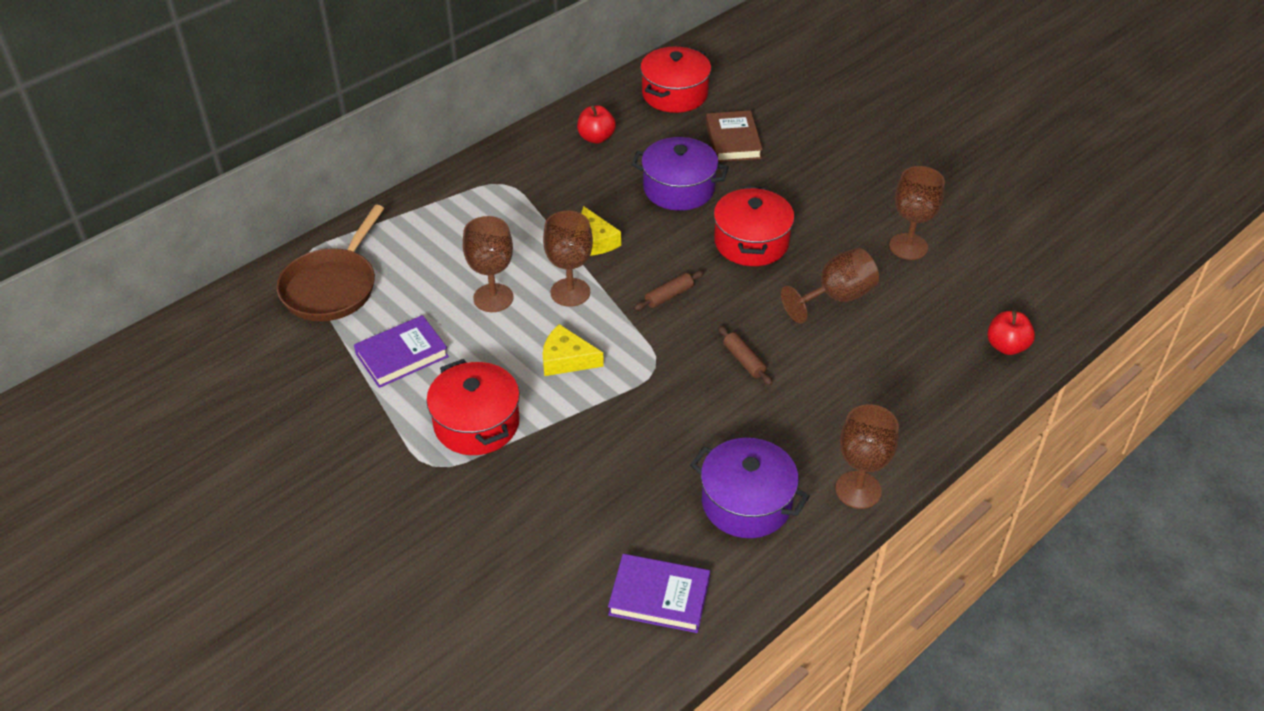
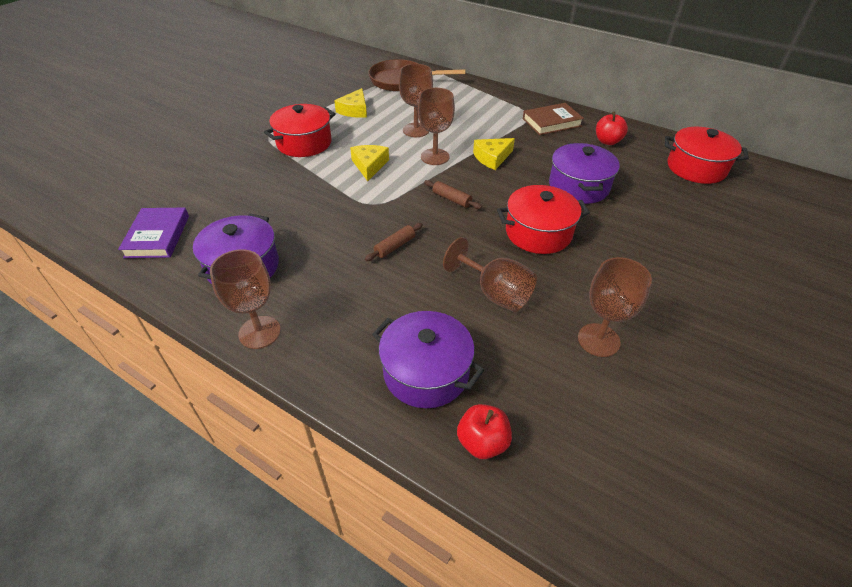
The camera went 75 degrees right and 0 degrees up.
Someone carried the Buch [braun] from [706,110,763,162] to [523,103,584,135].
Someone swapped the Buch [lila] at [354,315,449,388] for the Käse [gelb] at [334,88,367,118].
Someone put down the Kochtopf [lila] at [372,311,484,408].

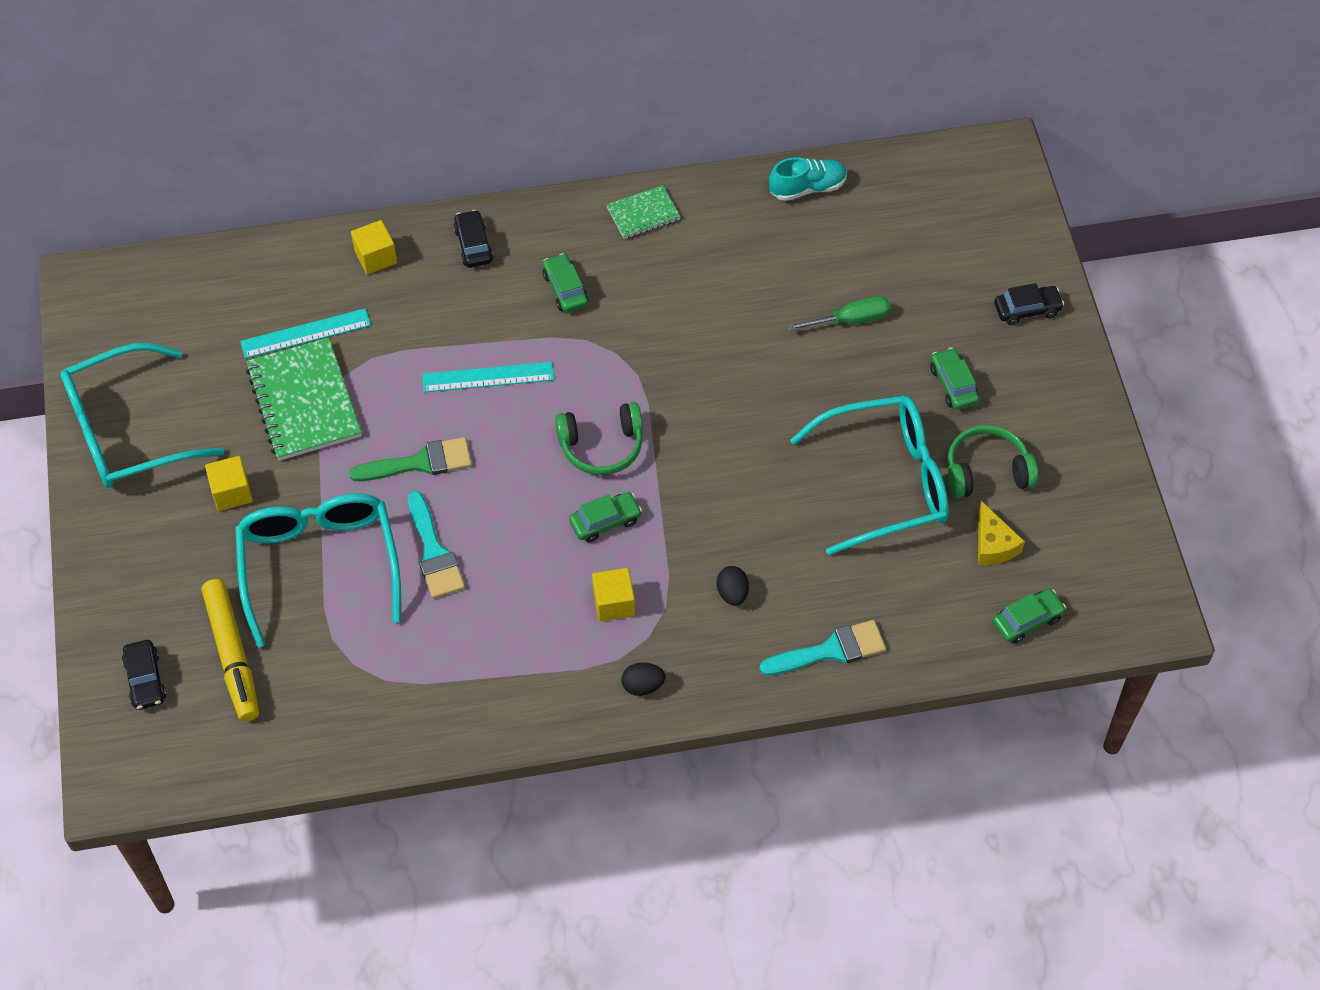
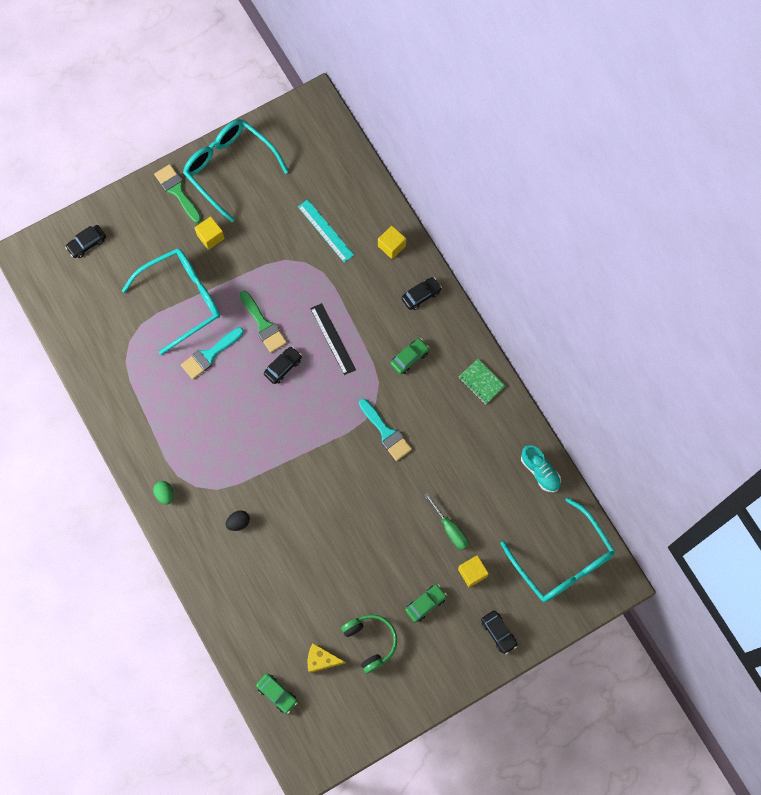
The camera went 70 degrees right and 15 degrees up.
Someone took away the Notizbuch [grün] at [246,337,361,461].
Someone repainted the Lineal [türkis] at [422,362,554,392], which became the Lineal [schwarz] at [310,303,356,375].
Someone carried the Brille [türkis] from [790,396,949,555] to [501,497,615,603].
Someone took away the Kopfhörer [grün] at [555,402,643,475].
Someone took away the Auto [grün] at [569,492,642,542].
Someone rotated the Käse [gelb] at [978,501,1025,565] by 45 degrees clockwise.
Someone carried the Kubus [gelb] from [592,568,635,622] to [458,555,489,588].
Someone took away the Filzstift [gelb] at [202,579,259,722].
Someone carried the Pinsel [türkis] from [759,620,886,676] to [359,399,412,461].
Someone repainted the Ei [schwarz] at [622,662,665,696], which became the Ei [grün] at [153,481,173,505].
Someone put down the Pinsel [grün] at [154,164,201,223].
Someone put down the Auto [schwarz] at [264,346,302,384].

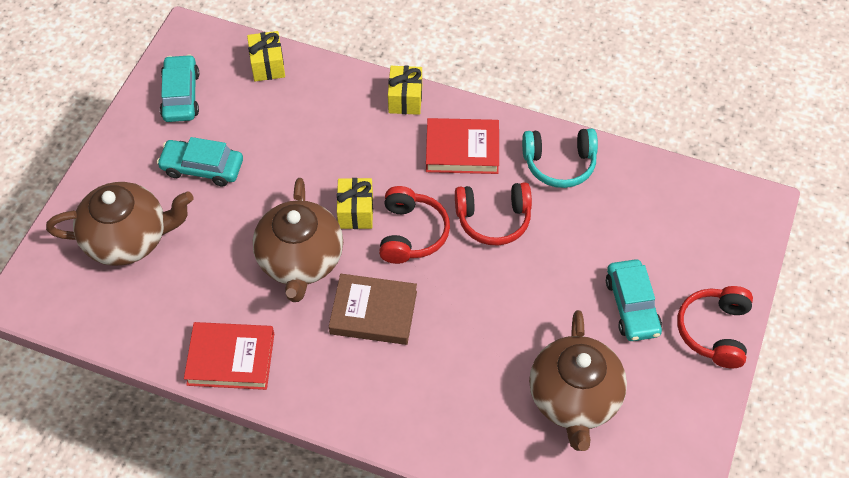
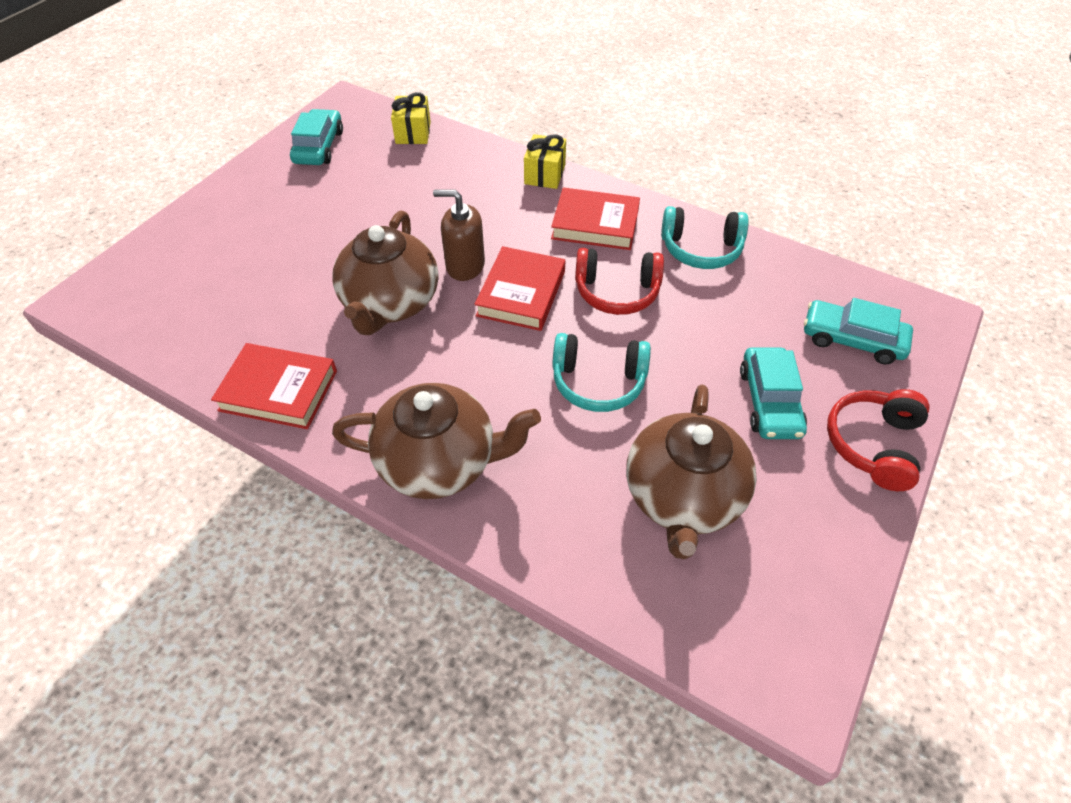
The camera went 10 degrees right and 5 degrees down.
Someone carried the Auto [türkis] from [157,137,243,186] to [804,298,913,365].
Someone swapped the Geschenk [gelb] at [337,178,373,229] for the Seifenspender [braun] at [433,189,485,281].
Someone carried the Teekanne [braun] from [46,182,194,266] to [332,383,541,499].
Someone swapped the Kopfhörer [rot] at [379,186,450,264] for the Buch [rot] at [474,246,565,331].
Someone took away the Buch [braun] at [329,274,417,345].
Someone put down the Kopfhörer [türkis] at [552,333,651,412].

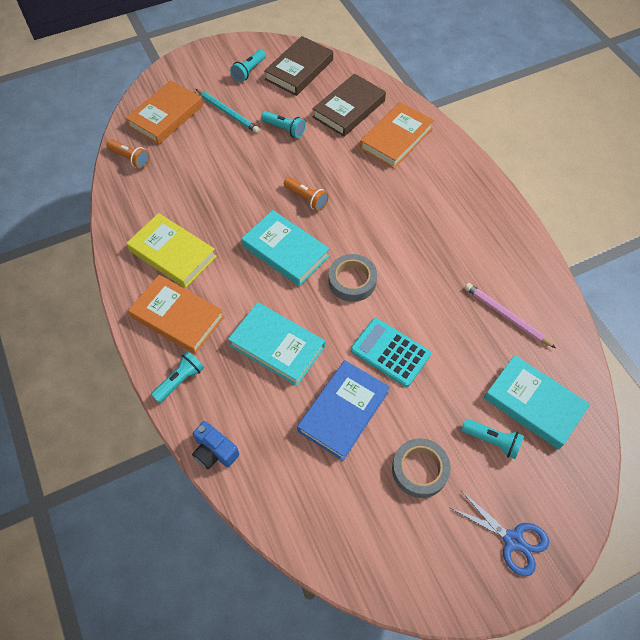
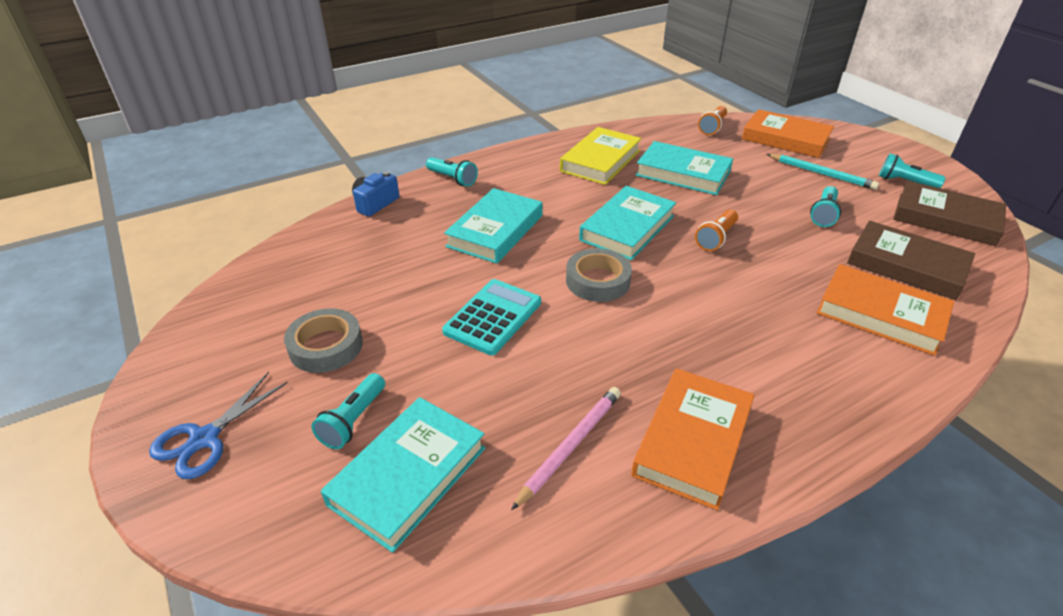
The camera went 85 degrees right and 20 degrees down.
Someone rotated the Bleistift [türkis] at [196,89,260,133] by 90 degrees counterclockwise.
Someone carried the Buch [orange] from [128,275,224,354] to [631,368,754,510].
Someone took away the Buch [blau] at [297,360,390,461].
Someone put down the Buch [türkis] at [636,141,733,195].

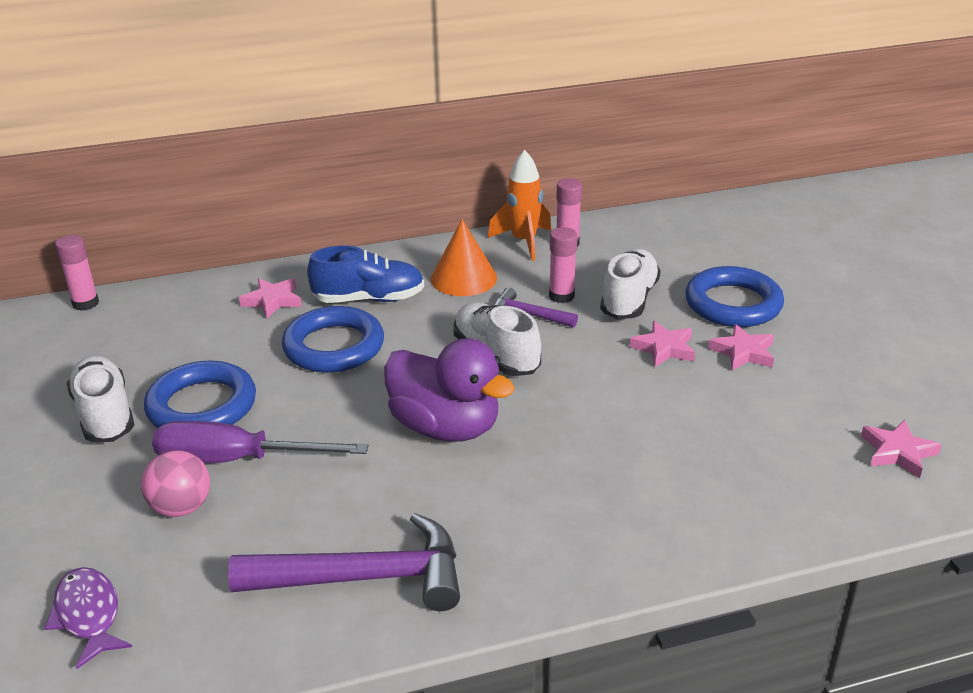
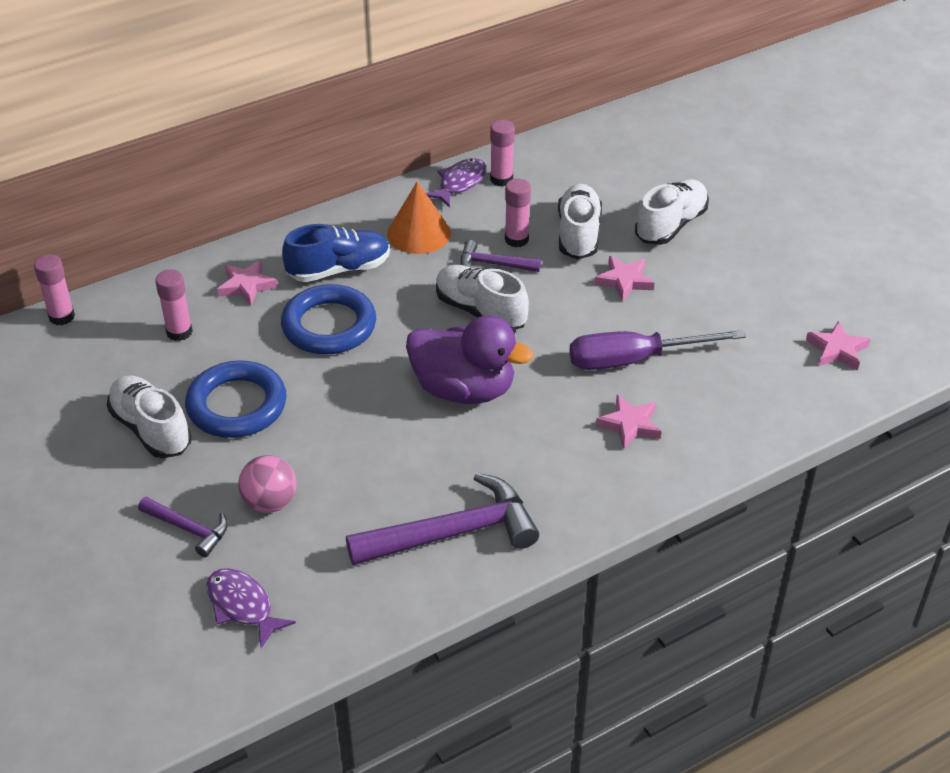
The camera went 15 degrees left and 10 degrees up.
Someone swapped the Rakete [orange] at [488,150,551,261] for the Fisch [lila] at [426,158,487,208].
Someone swapped the Ring [blau] at [685,266,784,327] for the Schuh [weiß] at [635,179,709,245].
Someone carried the Stern [rosa] from [708,324,774,370] to [596,395,662,449].
Someone carried the Schraubenzieher [lila] from [152,421,369,463] to [569,330,746,370].
Someone put down the Klebestift [rosa] at [155,269,193,341].
Someone put down the Hammer [lila] at [138,497,228,557].

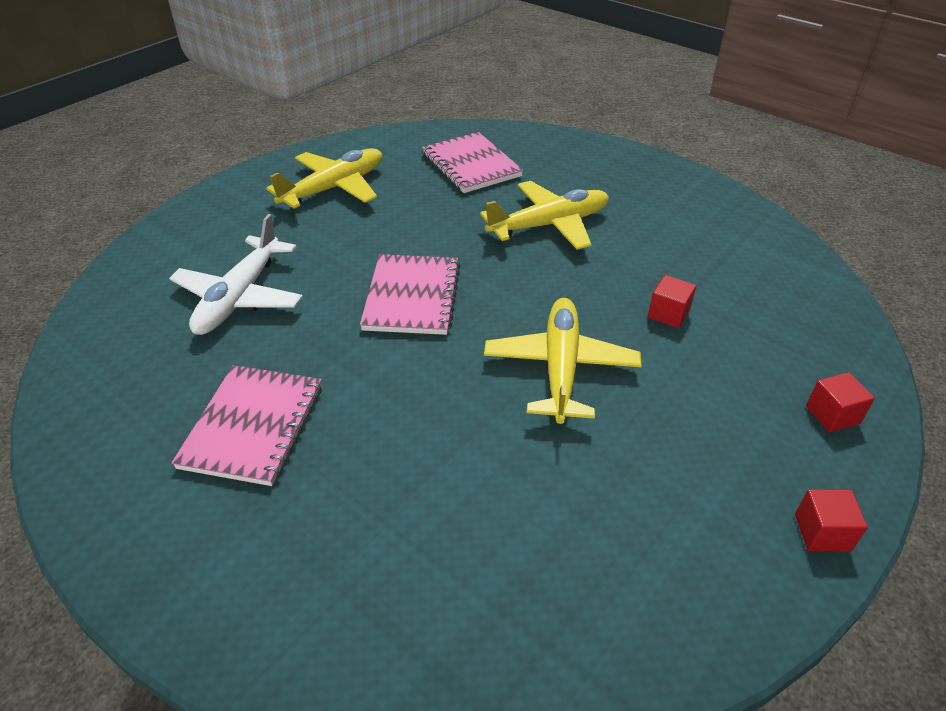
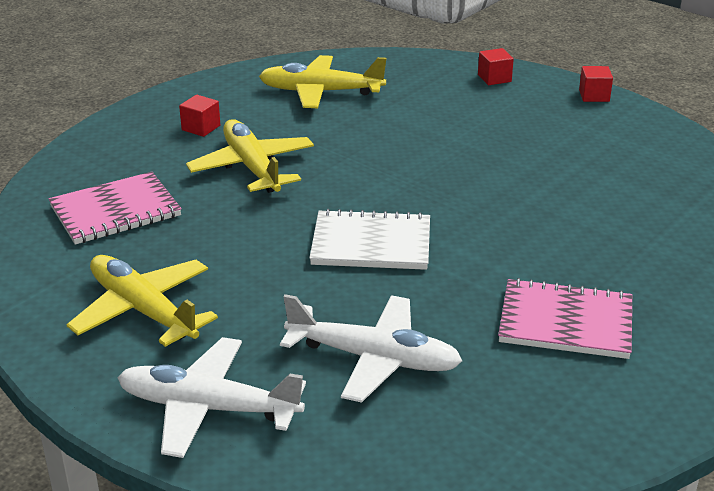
The camera went 90 degrees left and 10 degrees down.
Someone repainted the Notizbuch [rosa] at [360,254,460,335], which became the Notizbuch [weiß] at [309,209,430,270].
Someone carried the Kubus [rot] from [648,275,696,328] to [179,95,220,137].
Someone carried the Flugzeug [gelb] from [484,298,641,424] to [259,55,386,108].
Someone put down the Flugzeug [weiß] at [117,337,306,458].

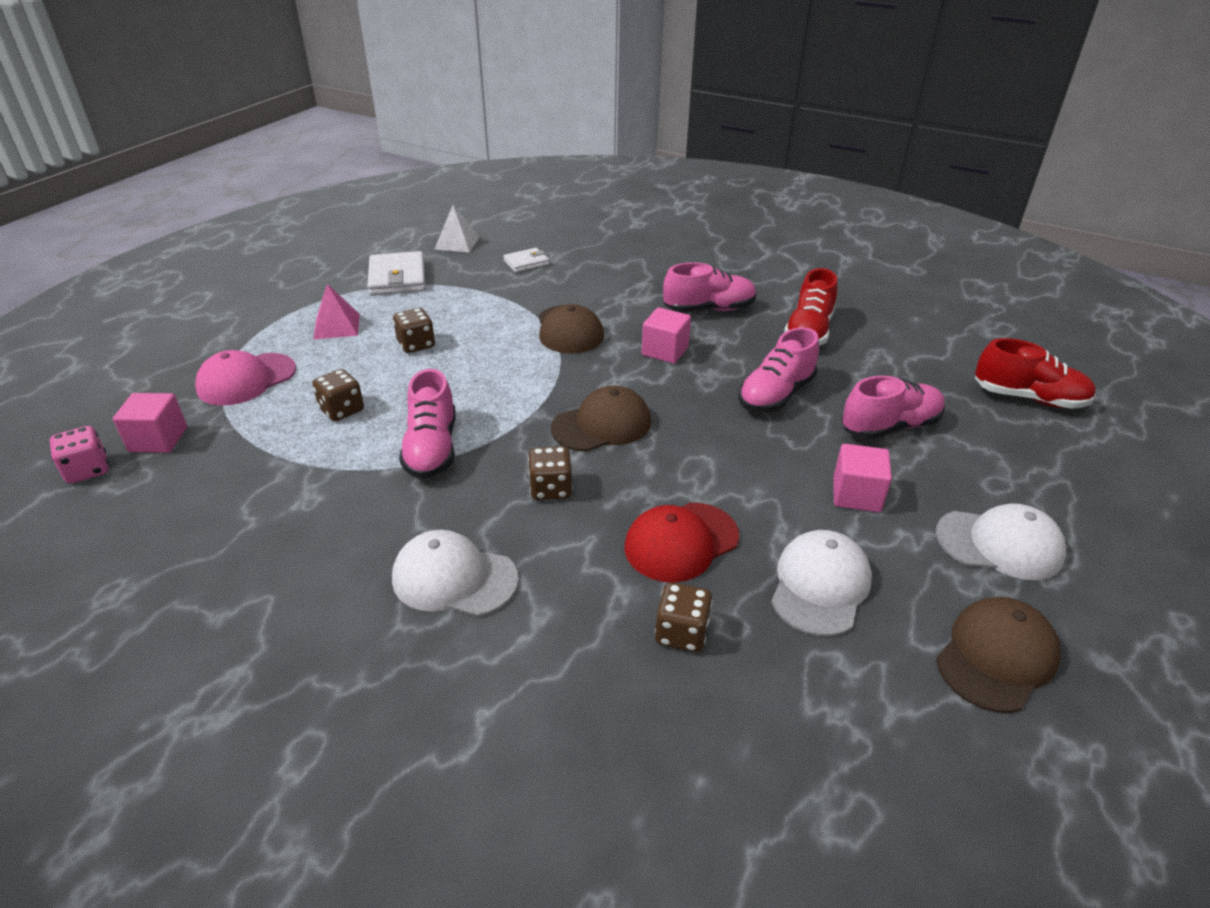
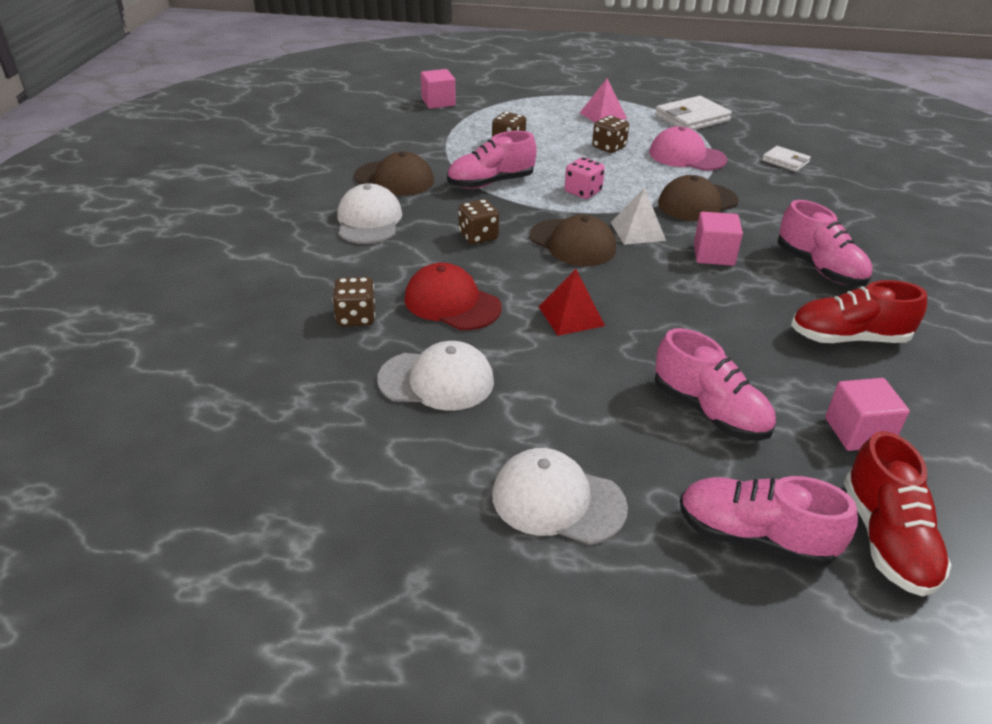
The camera went 70 degrees right and 0 degrees up.
Someone carried the Pyramide [weiß] from [434,205,479,252] to [611,187,666,245].
Someone carried the Schuh [rosa] from [738,327,819,412] to [680,476,858,567].
Someone carried the Kappe [rosa] from [195,350,296,405] to [649,126,727,171].
Someone carried the Spielwürfel [rosa] from [50,426,108,484] to [565,157,605,199].
Someone carried the Kubus [rosa] from [833,444,892,512] to [825,378,910,451].
Someone rotated the Kappe [weiß] at [936,503,1067,580] by 120 degrees clockwise.
Someone carried the Kappe [braun] from [936,597,1061,713] to [354,152,434,196].
Someone put down the Pyramide [rot] at [539,269,605,336].

